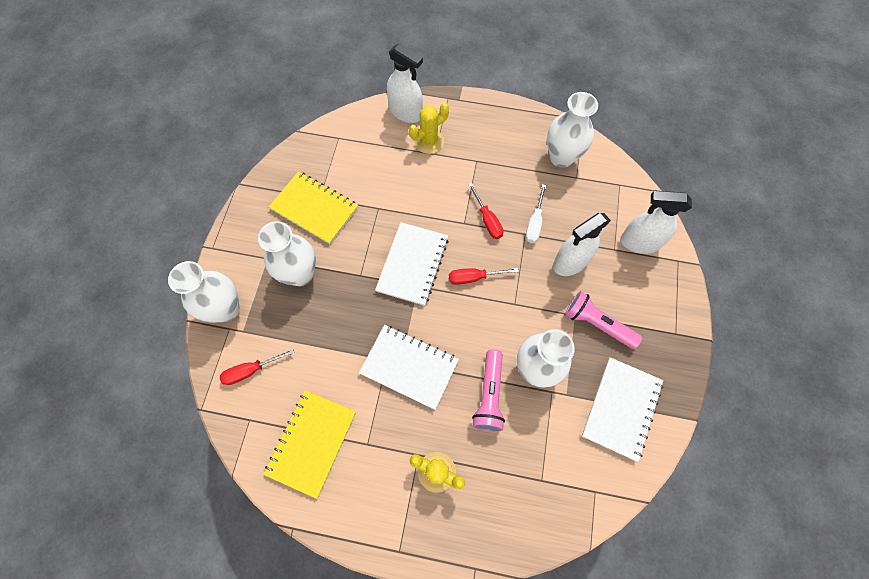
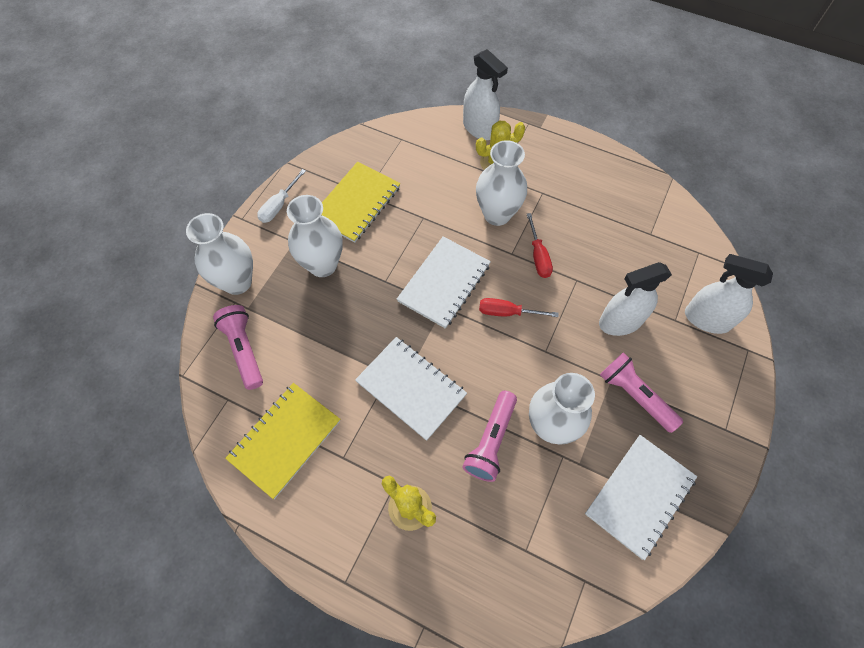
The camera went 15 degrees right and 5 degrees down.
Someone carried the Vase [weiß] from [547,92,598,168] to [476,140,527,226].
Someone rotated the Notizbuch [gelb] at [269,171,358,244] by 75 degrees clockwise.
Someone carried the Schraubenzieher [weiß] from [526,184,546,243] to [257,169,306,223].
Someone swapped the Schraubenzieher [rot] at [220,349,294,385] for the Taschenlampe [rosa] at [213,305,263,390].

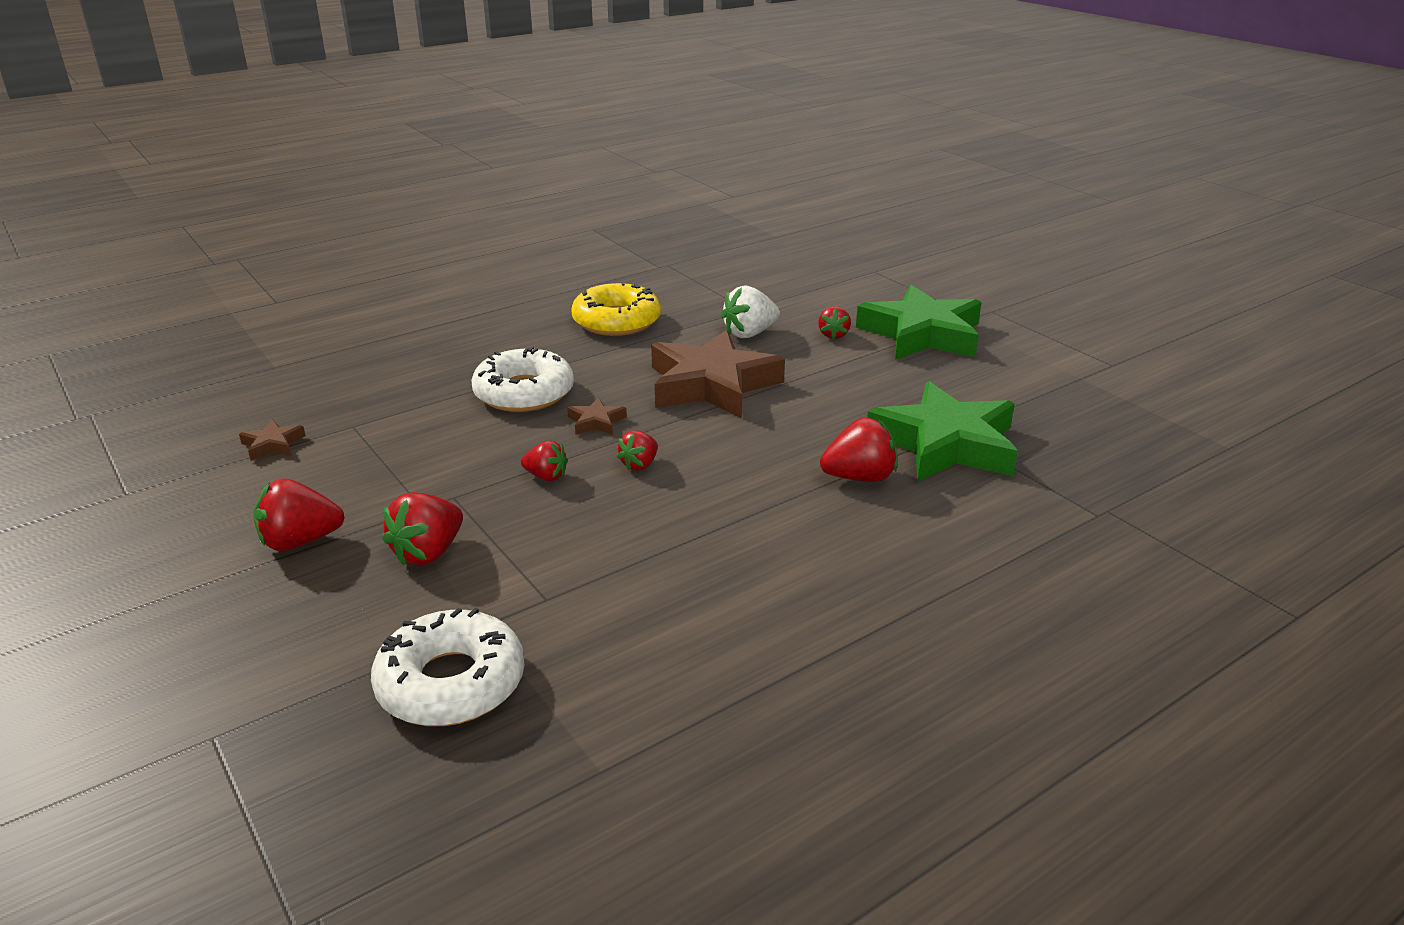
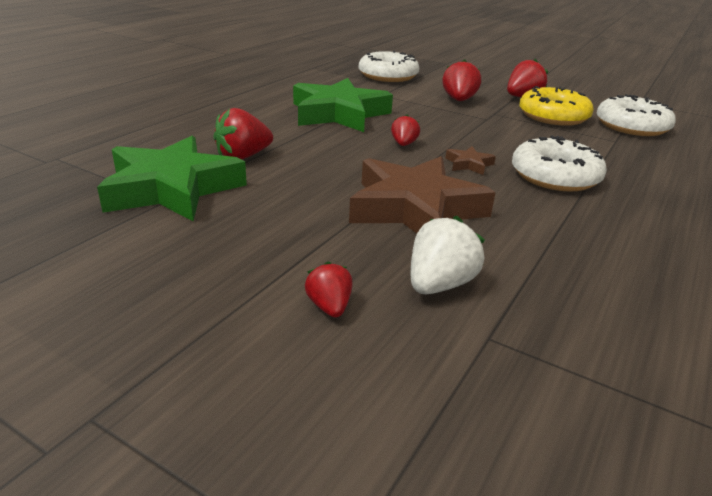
The camera went 155 degrees right and 0 degrees up.
Someone carried the Donut [gelb] from [571,281,661,336] to [519,86,594,126].
Someone carried the Stern [grün] from [856,285,982,360] to [293,78,393,132].
Someone swapped the Stern [braun] at [239,419,306,461] for the Donut [weiß] at [597,94,676,136].
Someone took away the Erdbeere [rot] at [521,441,568,481].

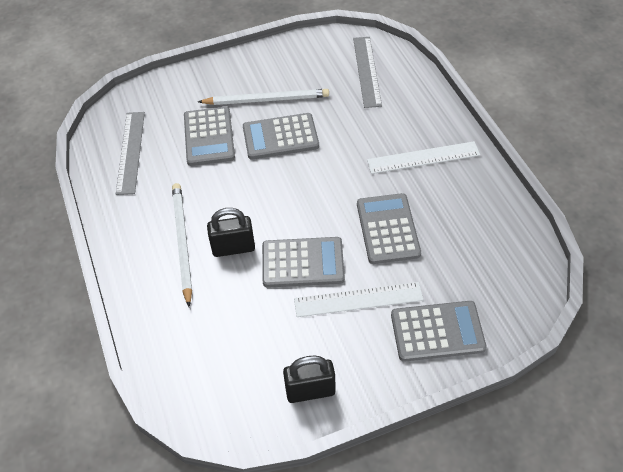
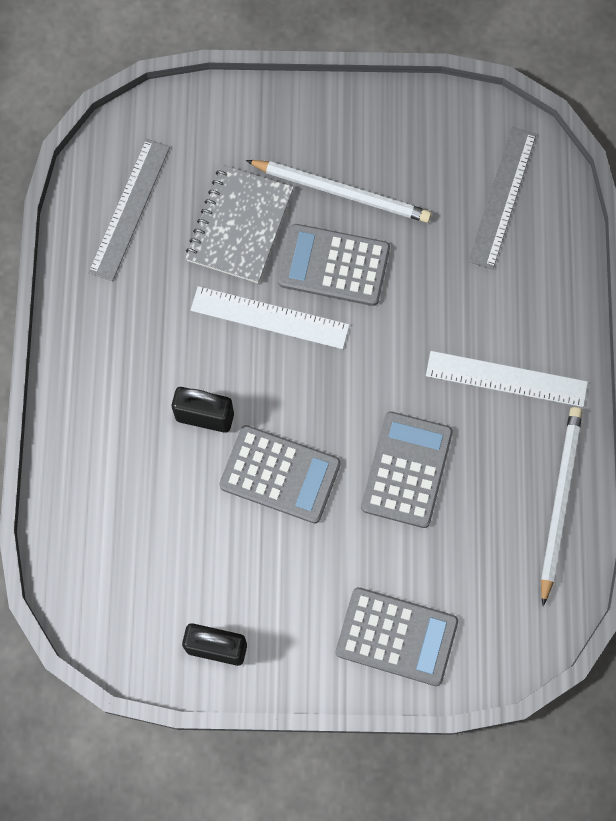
The camera went 20 degrees right and 20 degrees up.
Someone swapped the Taschenrechner [grau] at [184,107,235,166] for the Notizbuch [grau] at [186,165,294,283].
Someone carried the Bleistift [weiß] from [172,183,192,307] to [541,407,582,606].
Someone carried the Lineal [weiß] from [294,282,424,317] to [191,286,350,349].

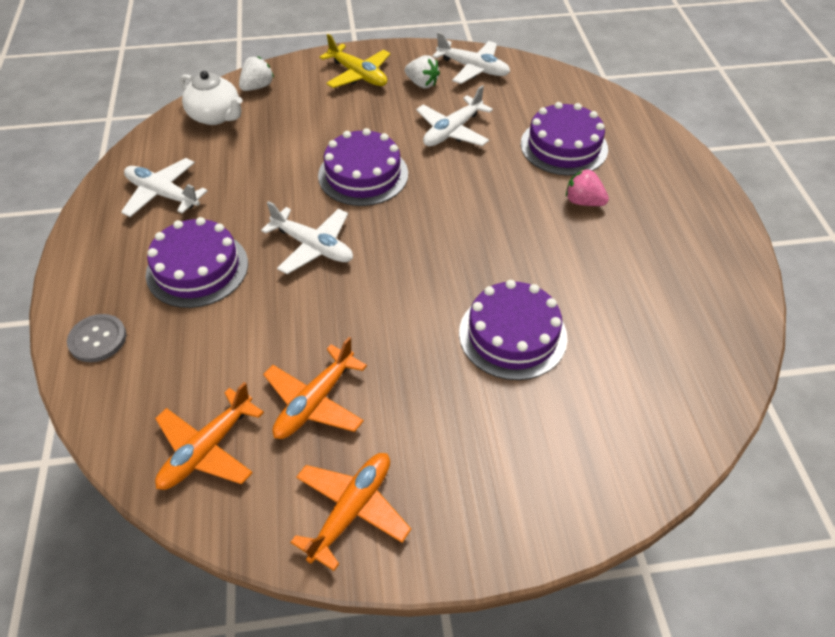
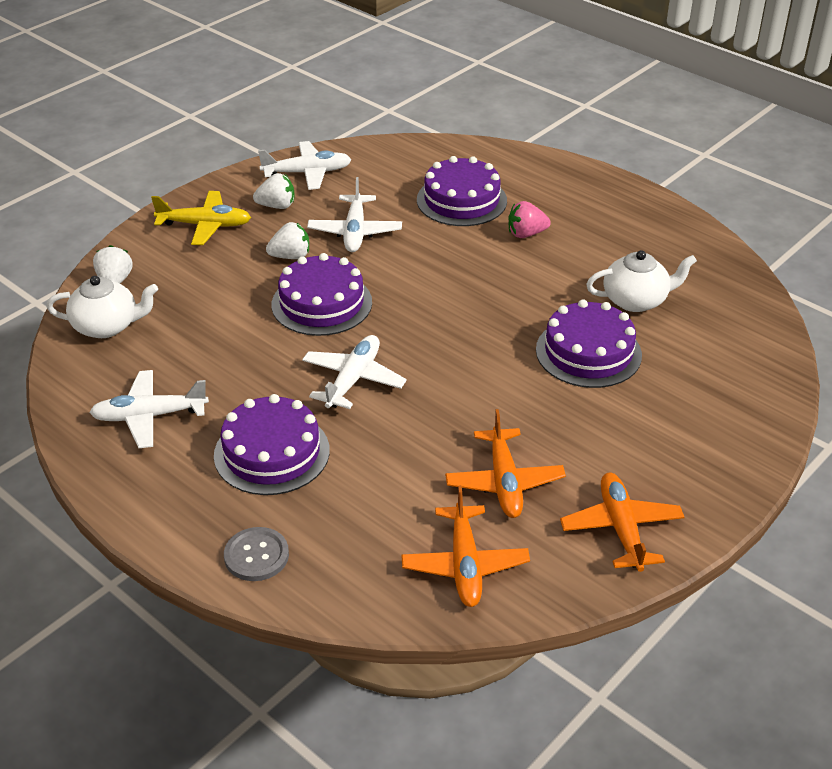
The camera went 40 degrees left and 10 degrees down.
Someone rotated the Flugzeug [weiß] at [261,201,353,274] by 60 degrees counterclockwise.
Someone put down the Erdbeere [weiß] at [266,222,309,259].
Someone put down the Teekanne [weiß] at [586,250,697,312].

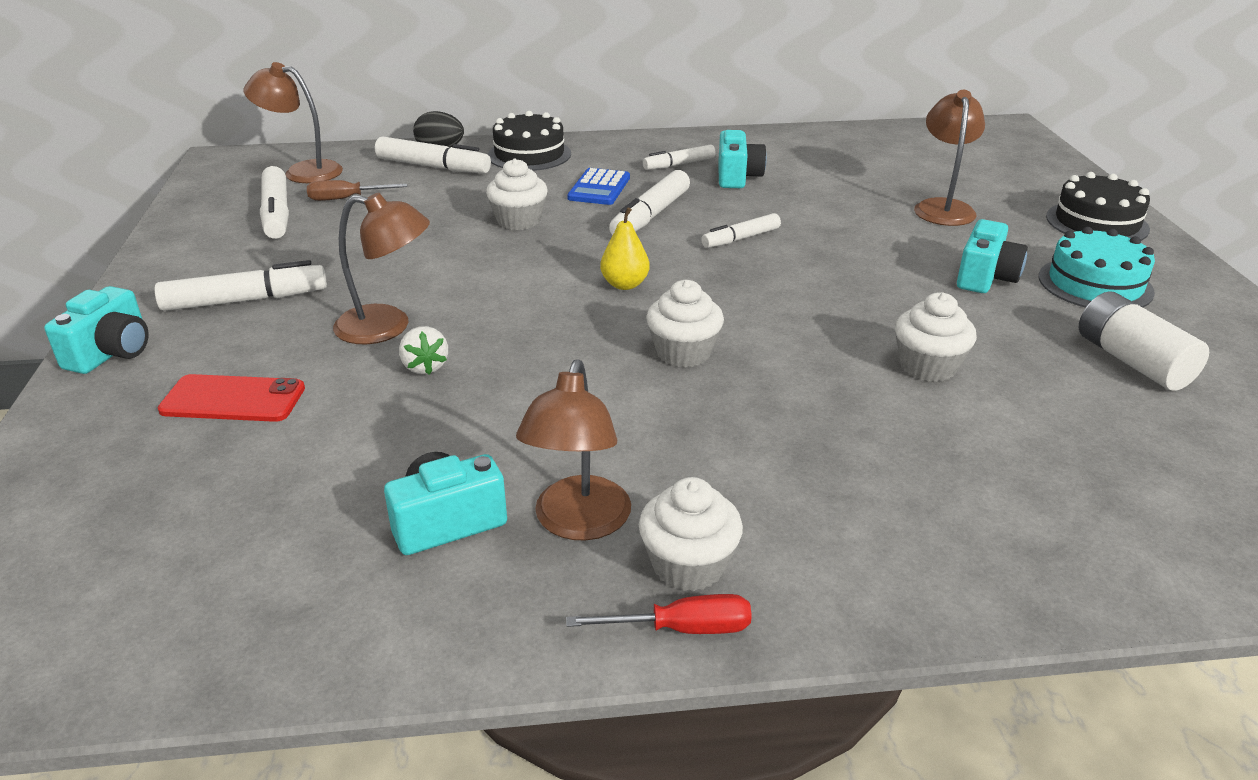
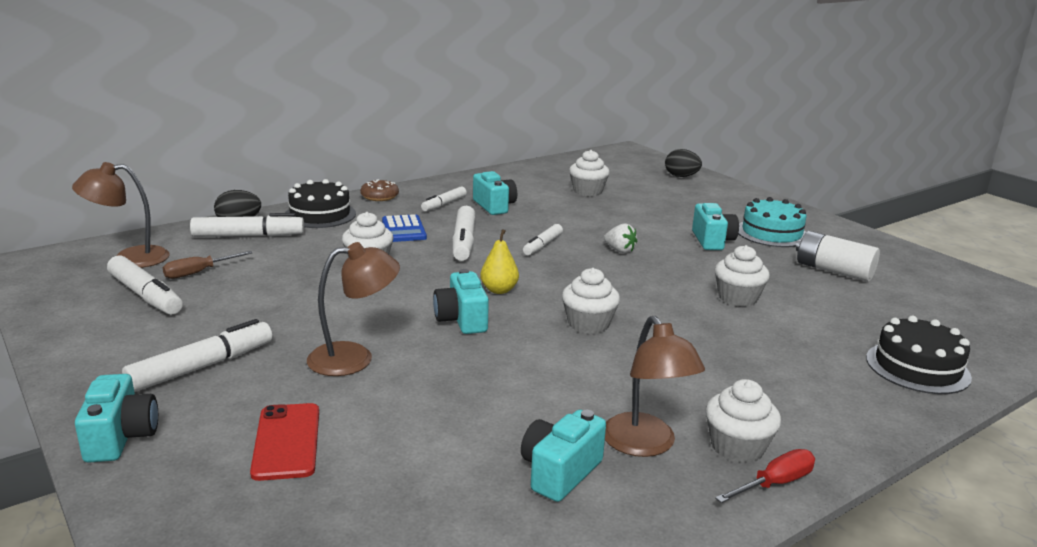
The camera went 30 degrees left and 10 degrees down.
Someone took away the Lampe [braun] at [914,90,985,226].
Someone carried the Kuchen [schwarz] from [1046,172,1150,241] to [866,316,972,394].
Someone carried the Erdbeere [weiß] from [399,326,448,375] to [604,223,637,253].
Someone rotated the Handy [rot] at [158,374,305,422] by 75 degrees counterclockwise.
Someone put down the Ei [schwarz] at [665,149,702,177].
Someone put down the Muffin [weiß] at [569,150,610,196].
Someone put down the Donut [braun] at [360,179,399,201].
Someone put down the Kamera [türkis] at [433,269,489,334].

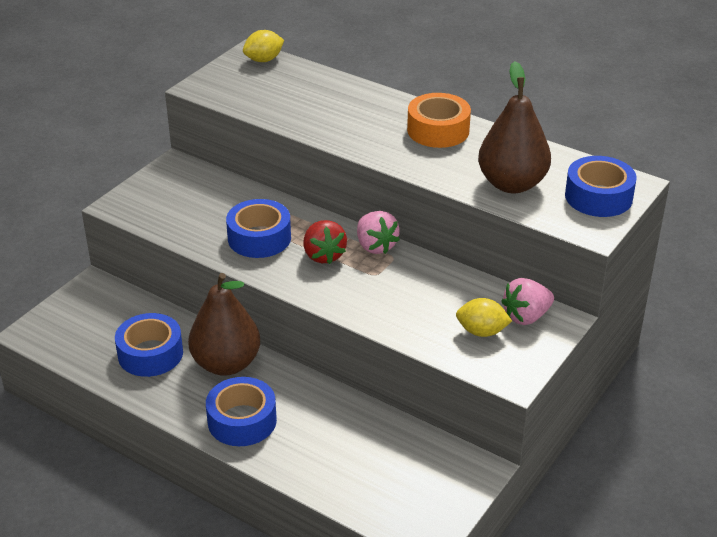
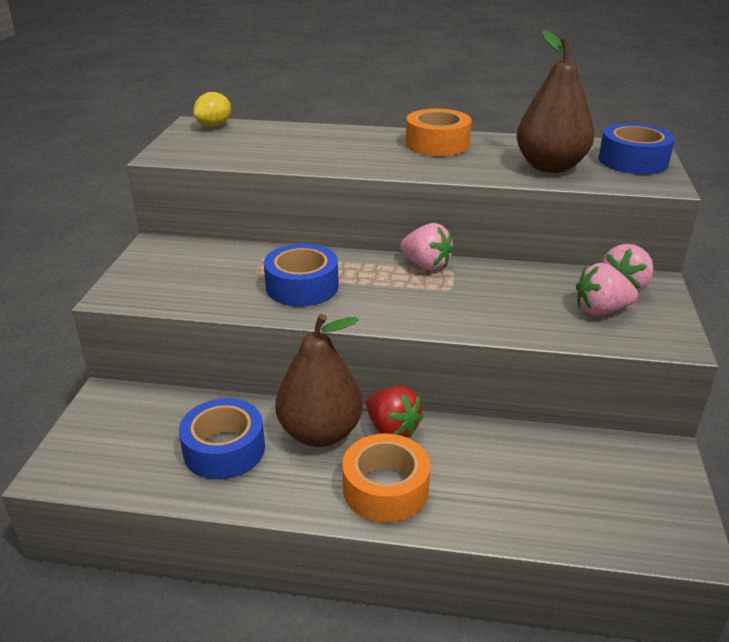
The camera went 25 degrees left and 5 degrees down.
Someone carried the Erdbeere [rot] from [303,220,347,264] to [366,386,423,438].
Someone swapped the Zitrone [gelb] at [456,298,512,337] for the Erdbeere [rosa] at [576,263,638,316].
Someone repainted the Klebeband [blau] at [206,377,277,446], which became the Klebeband [orange] at [342,433,430,522].

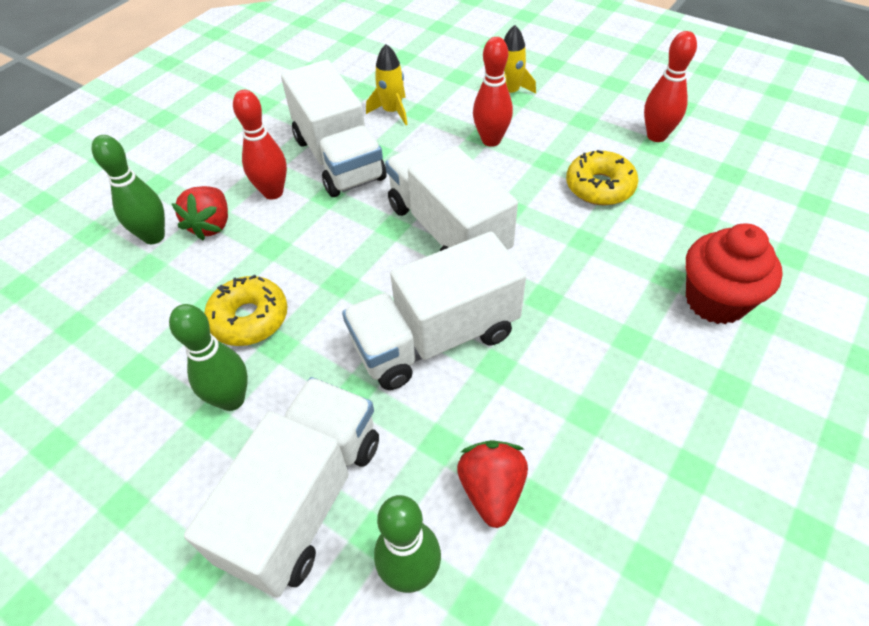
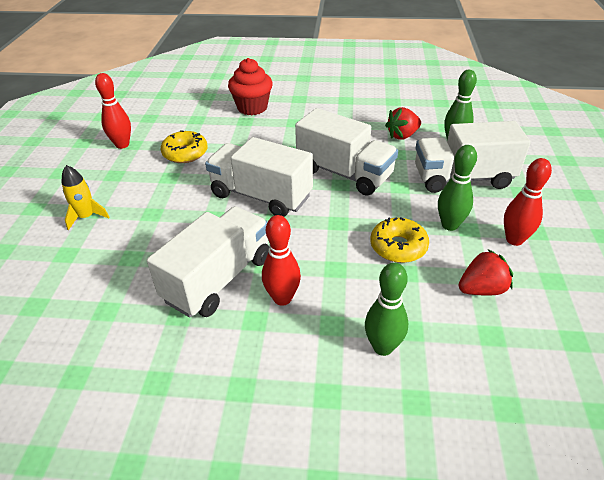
The camera went 120 degrees left and 10 degrees down.
Someone carried the Bowlingkegel [rot] from [473,37,513,147] to [504,158,552,246].
Someone took away the Rakete [gelb] at [366,44,408,125].
Someone rotated the Lastwagen [weiß] at [385,141,518,251] by 90 degrees clockwise.
Someone carried the Erdbeere [rot] from [172,186,228,240] to [459,249,513,295].

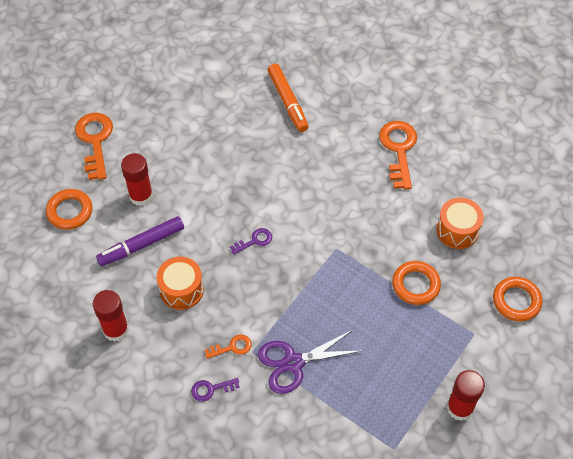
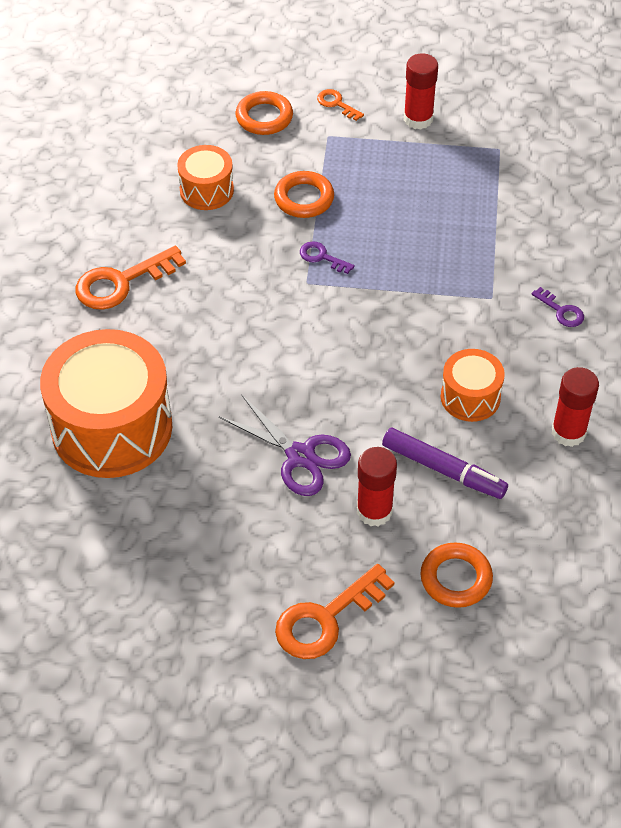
The camera went 120 degrees left and 5 degrees down.
Someone swapped the Filzstift [orange] at [268,64,309,132] for the Trommel [orange] at [40,329,172,478].
Someone carried the Schlüssel [lila] from [230,228,272,255] to [300,241,355,274].
Someone carried the Schere [lila] from [258,329,364,394] to [219,394,351,496].
Someone carried the Schlüssel [orange] from [205,335,252,359] to [317,89,364,121].

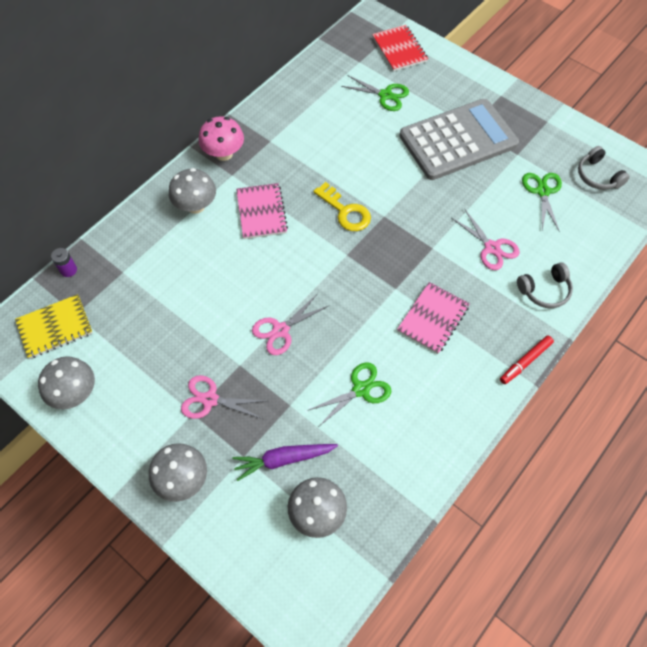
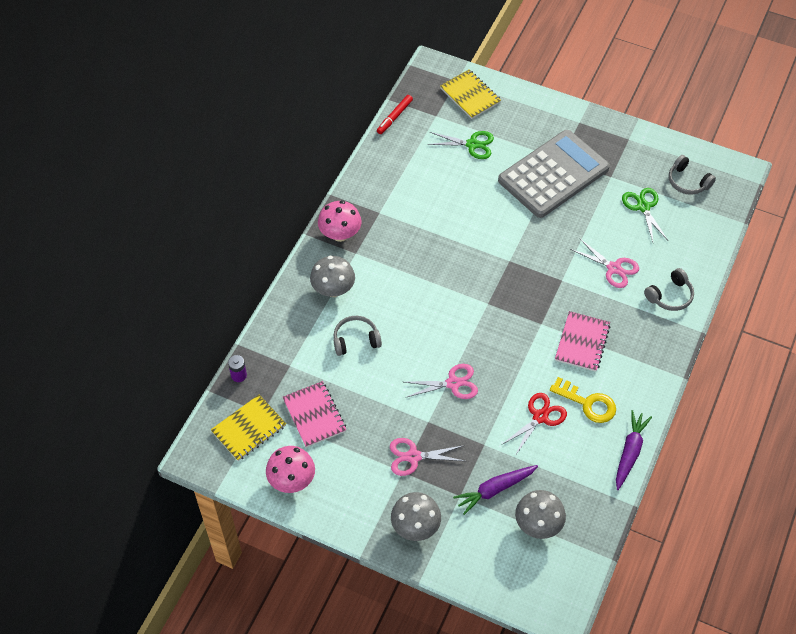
The camera went 15 degrees left and 5 degrees down.
Someone repainted the Notizbuch [rot] at [372,25,428,71], which became the Notizbuch [gelb] at [440,69,501,119].
Someone carried the Schlüssel [gelb] from [313,182,371,231] to [550,377,616,423].
Someone carried the Notizbuch [rosa] from [236,183,288,239] to [283,381,347,448].
Someone rotated the Schere [rosa] at [252,293,328,355] by 135 degrees counterclockwise.
Someone carried the Filzstift [rot] from [500,335,554,384] to [377,95,413,134].
Someone repainted the Pilz [grau] at [38,356,95,409], which became the Pilz [rosa] at [266,446,315,493].
Someone repainted the Schere [grün] at [309,362,391,426], which became the Schere [rot] at [501,393,567,456].
Someone put down the Kopfhörer [grau] at [334,316,382,356].
Someone put down the Karotte [lila] at [616,410,652,490].

